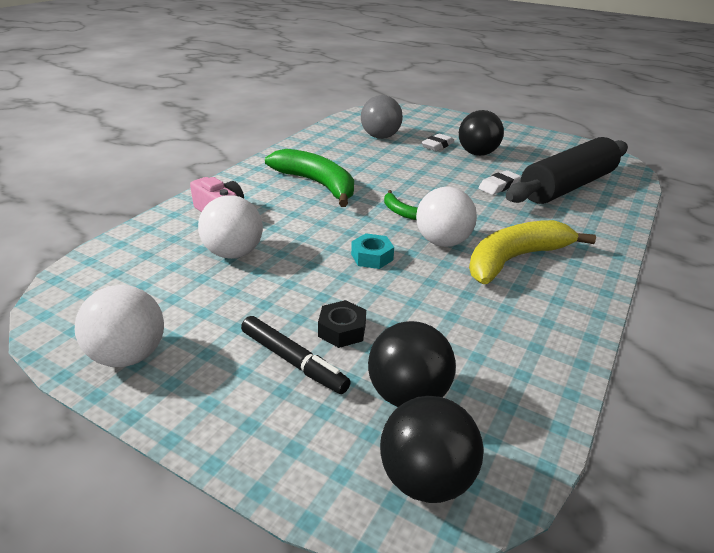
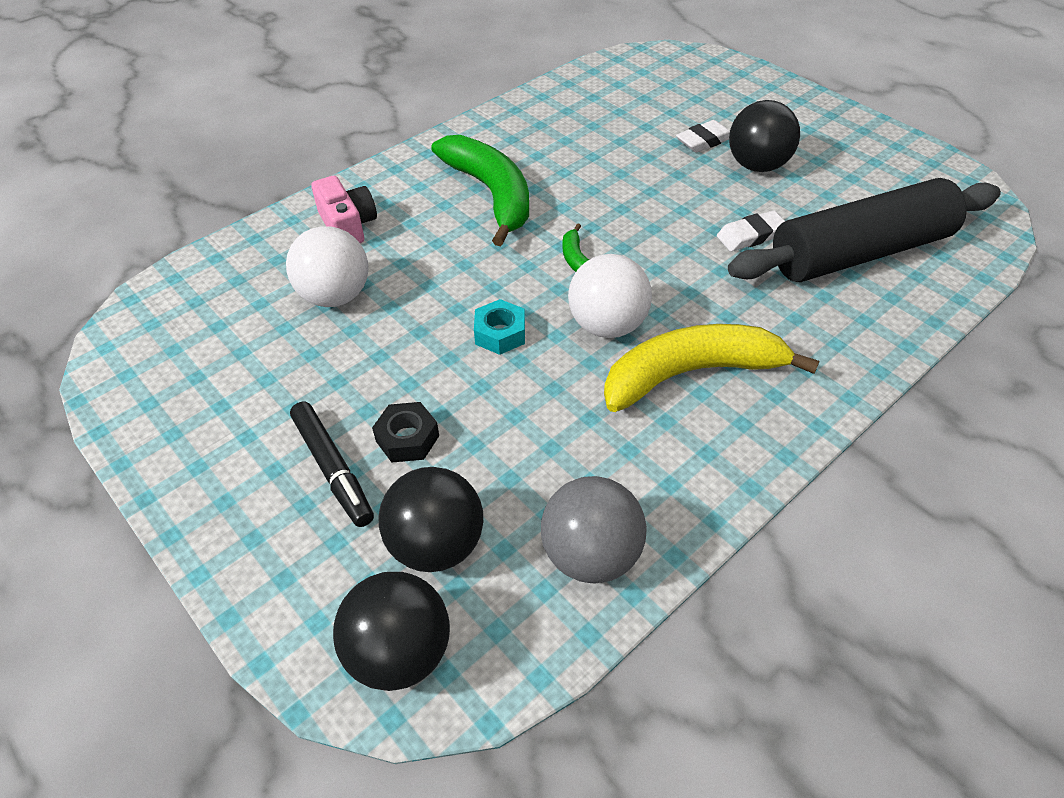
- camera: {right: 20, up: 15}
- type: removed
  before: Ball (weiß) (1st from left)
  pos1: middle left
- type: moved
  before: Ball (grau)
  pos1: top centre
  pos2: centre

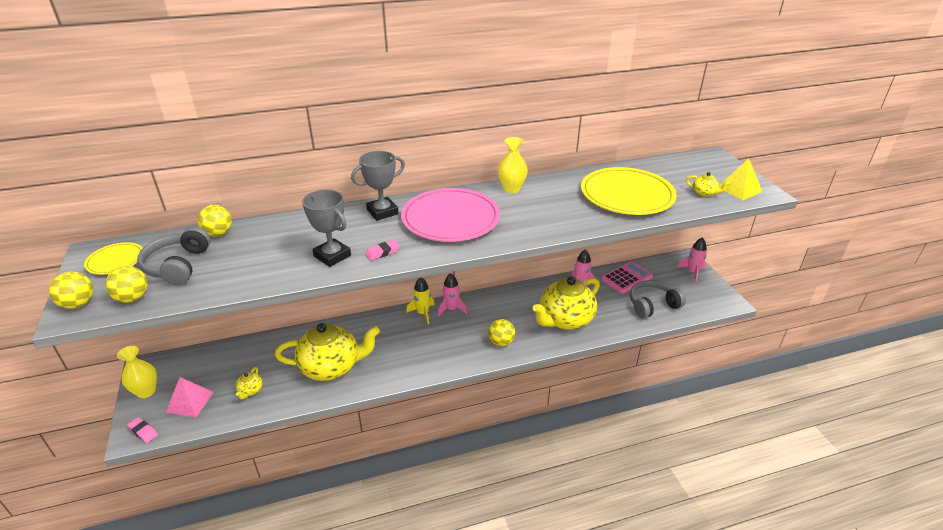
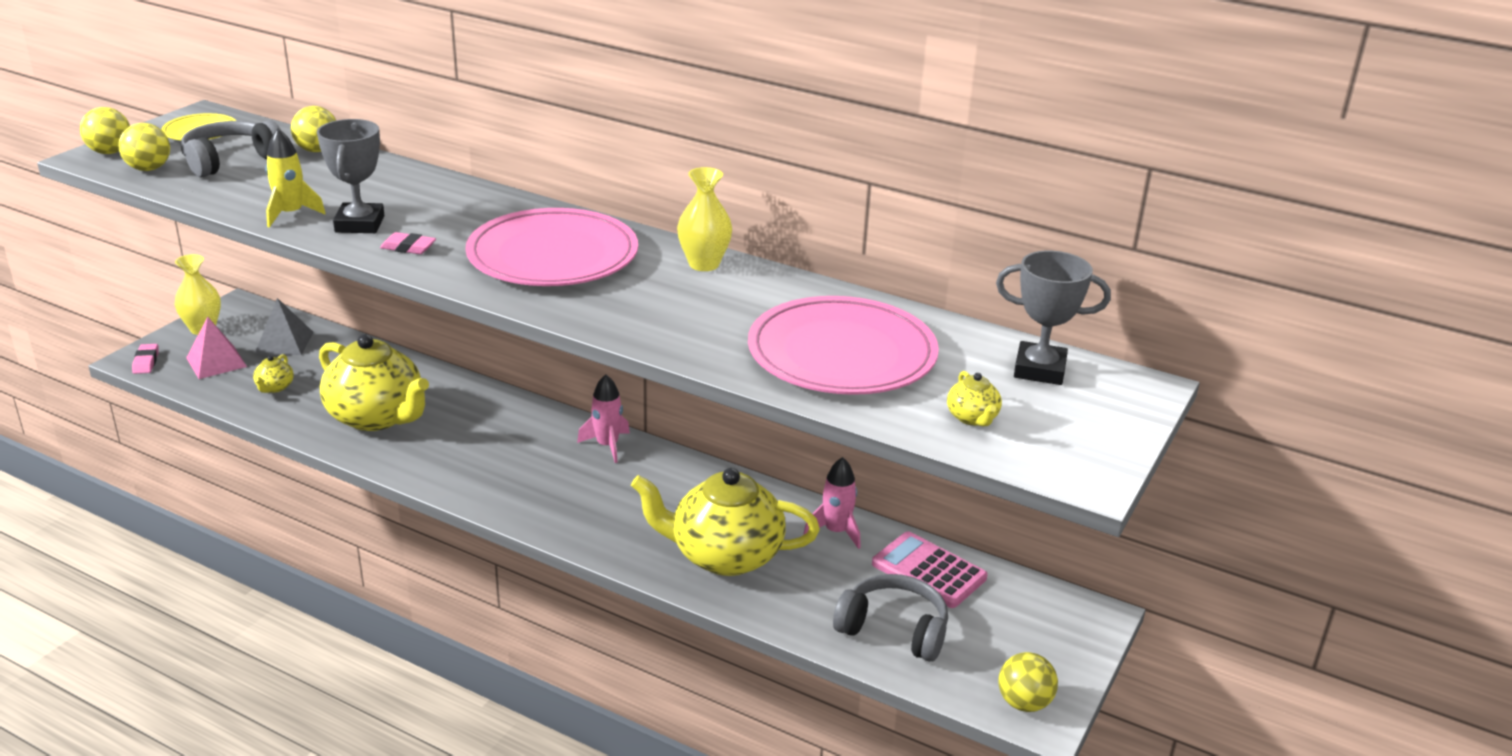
- camera: {right: 45, up: -5}
- type: removed
  before: Rakete (rosa) (3rd from left)
  pos1: middle right
- type: removed
  before: Pyramide (gelb)
  pos1: middle right
- type: added
  after: Pyramide (grau)
  pos2: middle left
- type: moved
  before: Pokal (grau) (2nd from left)
  pos1: centre
  pos2: middle right
- type: moved
  before: Rakete (gelb)
  pos1: centre
  pos2: top left
- type: moved
  before: Ball (gelb) (4th from left)
  pos1: centre
  pos2: bottom right
- type: recoloured
  before: Teller (gelb) (2nd from left)
  after: Teller (rosa) (2nd from left)
  pos1: middle right
  pos2: centre
- type: turned
  before: Teekanne (gelb) (1st from left)
  pos1: bottom left
  pos2: middle left
  turn: -45
- type: turned
  before: Taschenrechner (rosa)
  pos1: centre
  pos2: bottom centre
  turn: -150

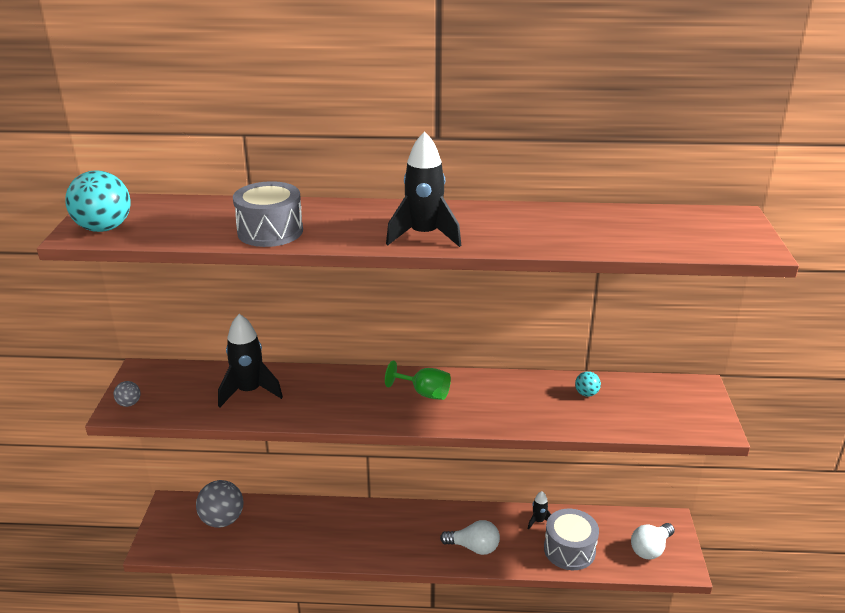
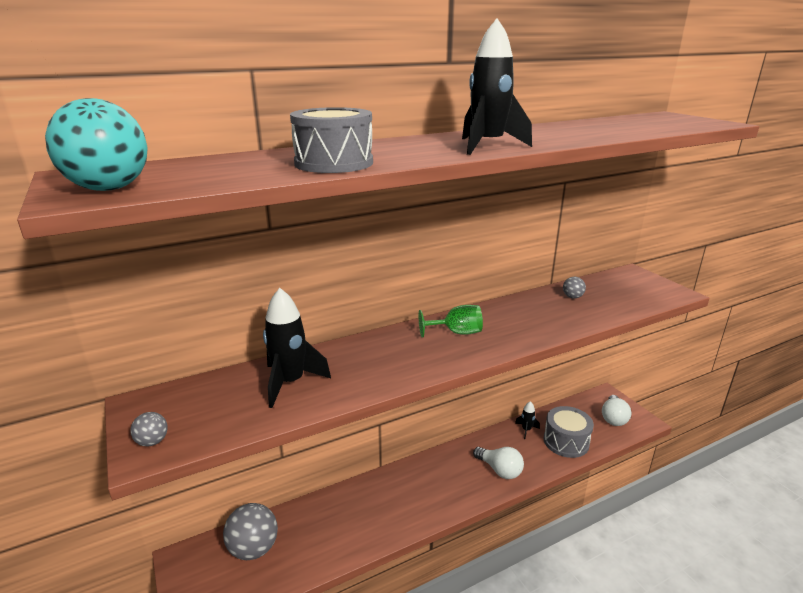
- camera: {right: -30, up: -5}
- type: recoloured
  before: Ball (türkis) (2nd from left)
  after: Ball (grau) (3rd from left)
  pos1: middle right
  pos2: middle right
- type: turned
  before: Glühbirne (weiß) (1st from left)
  pos1: bottom centre
  pos2: bottom centre
  turn: 60

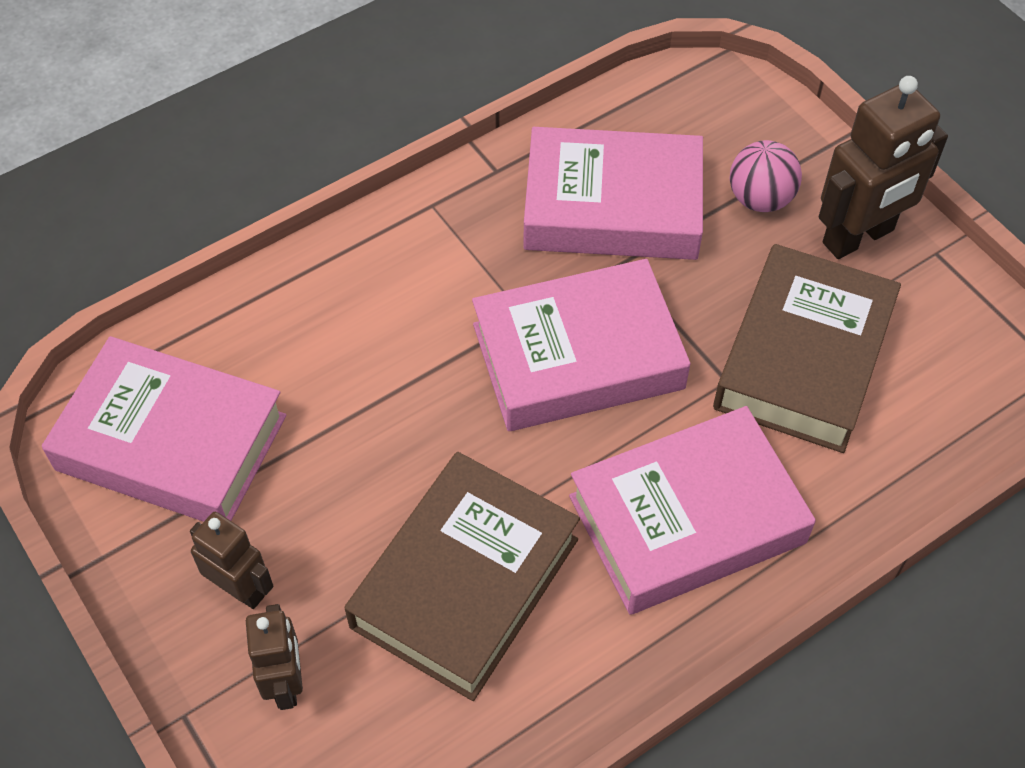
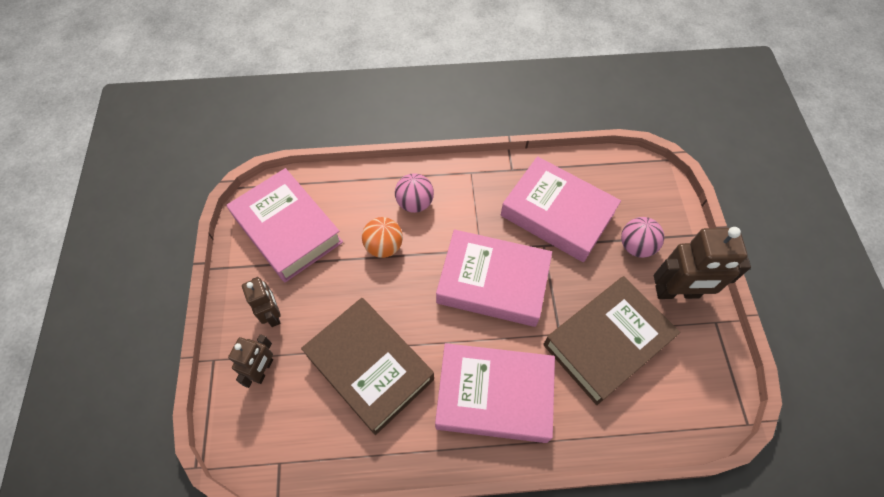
- camera: {right: 30, up: 5}
- type: added
  after: Ball (orange)
  pos2: centre
- type: added
  after: Ball (rosa) (1st from left)
  pos2: centre
- type: turned
  before: Buch (braun) (1st from left)
  pos1: bottom centre
  pos2: bottom centre
  turn: 75

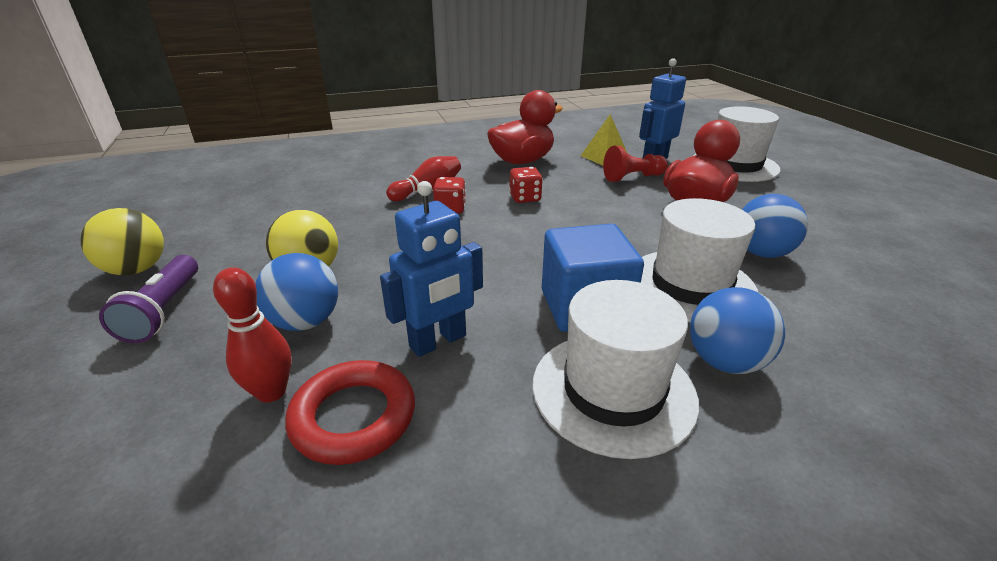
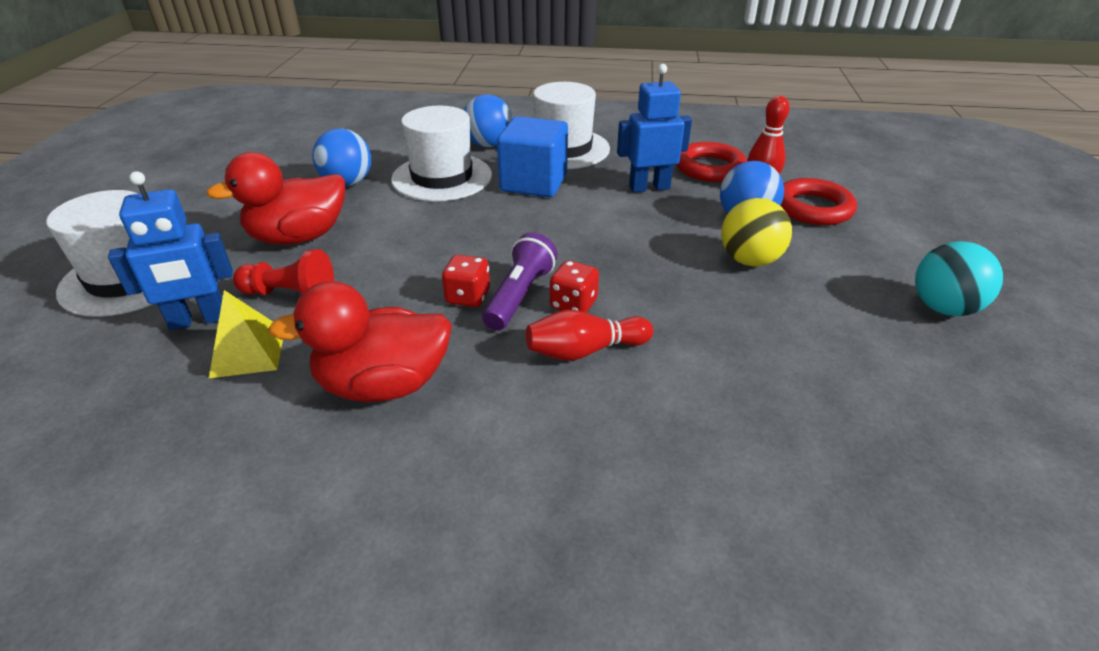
- camera: {right: -155, up: 5}
- type: added
  after: Ring (rot) (2nd from left)
  pos2: top right
- type: moved
  before: Taschenlampe (lila)
  pos1: middle left
  pos2: centre
- type: recoloured
  before: Ball (gelb) (1st from left)
  after: Ball (türkis)
  pos1: middle left
  pos2: middle right

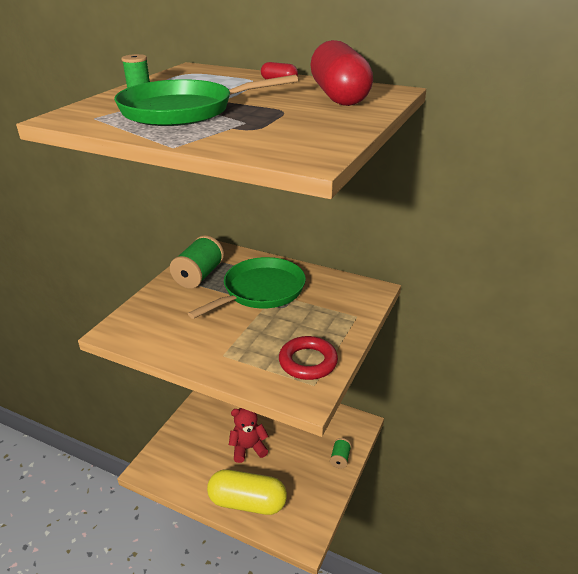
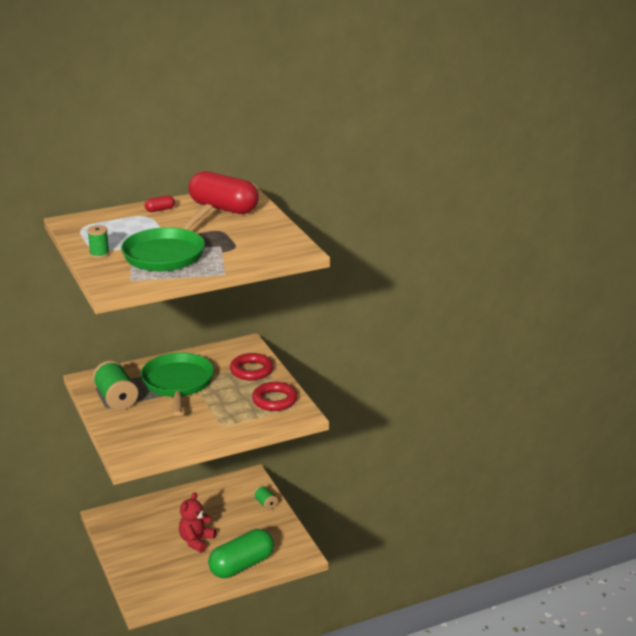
- camera: {right: -50, up: -5}
- type: added
  after: Ring (rot) (1st from left)
  pos2: centre
- type: recoloured
  before: Kapsel (gelb)
  after: Kapsel (grün)
  pos1: bottom centre
  pos2: bottom centre

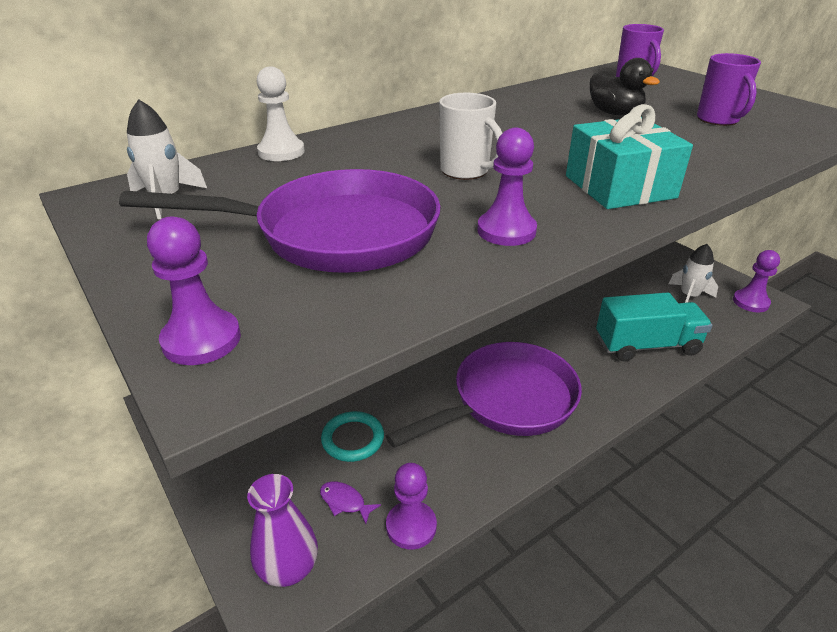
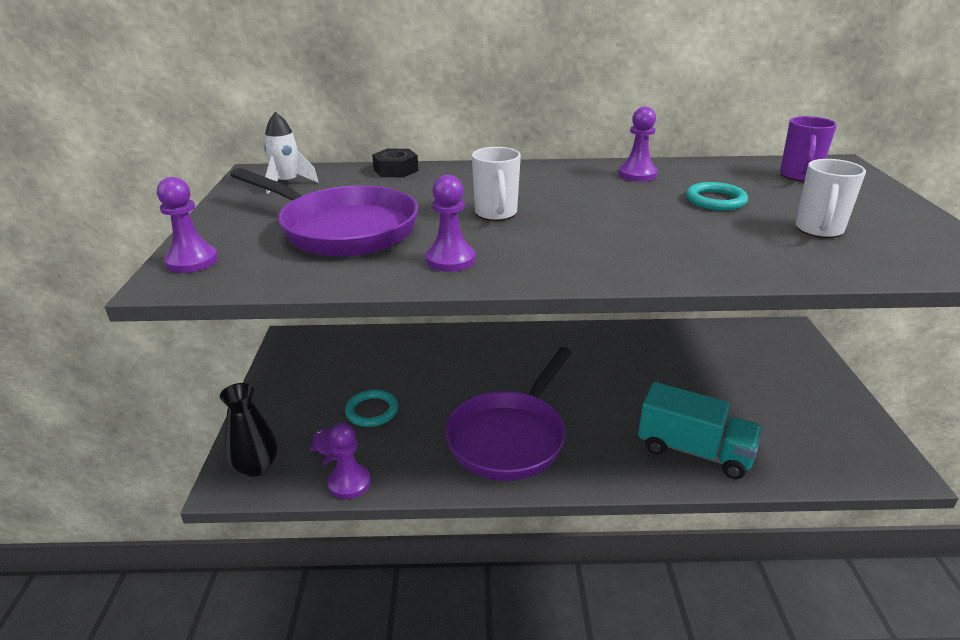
- camera: {right: 35, up: -5}
- type: removed
  before: Geschenk (türkis)
  pos1: top right
- type: removed
  before: Rakete (weiß) (2nd from left)
  pos1: middle right
- type: moved
  before: Bauer (lila) (4th from left)
  pos1: middle right
  pos2: top centre
- type: replaced
  before: Bauer (weiß)
  after: Sechskantmutter (schwarz)
  pos1: top centre
  pos2: top centre
- type: replaced
  before: Ente (schwarz)
  after: Ring (türkis) (2nd from left)
  pos1: top right
  pos2: top right
- type: recoloured
  before: Vase (lila)
  after: Vase (schwarz)
  pos1: bottom centre
  pos2: bottom left
- type: recoloured
  before: Tasse (lila) (2nd from left)
  after: Tasse (weiß) (2nd from left)
  pos1: top right
  pos2: top right
- type: turned
  before: Pfanne (lila) (2nd from left)
  pos1: centre
  pos2: centre
  turn: 120

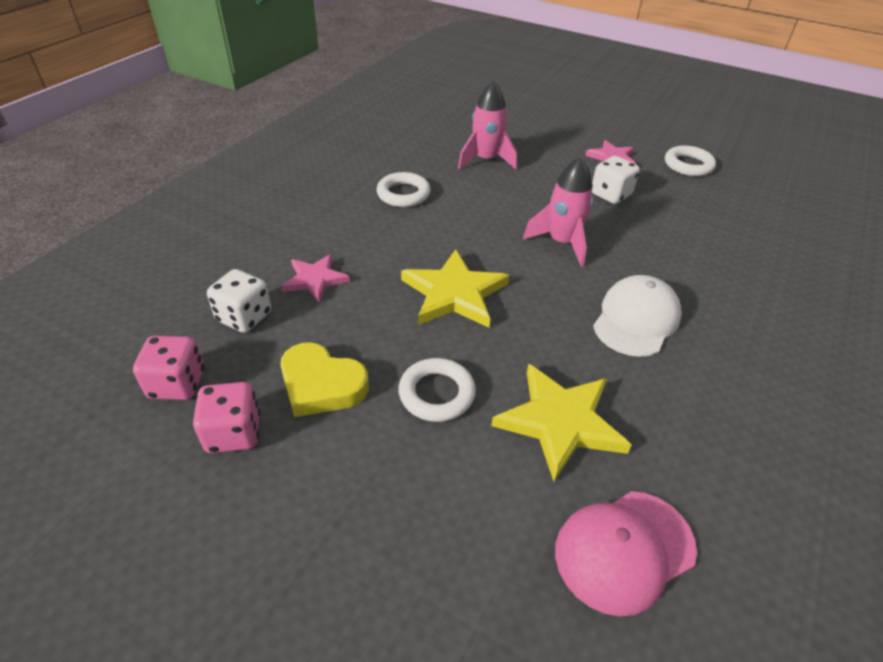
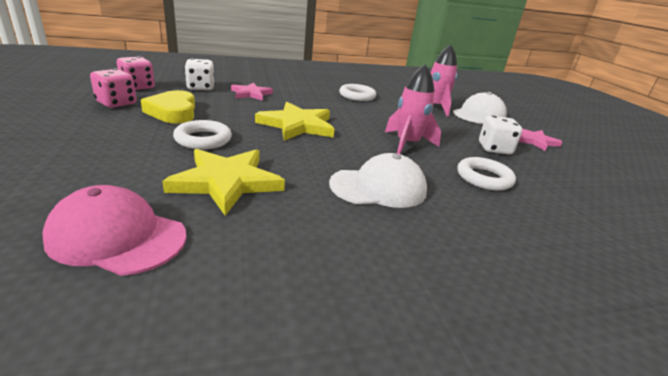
- camera: {right: 45, up: -15}
- type: added
  after: Kappe (weiß) (2nd from left)
  pos2: top right
- type: moved
  before: Ring (weiß) (3rd from left)
  pos1: top right
  pos2: middle right

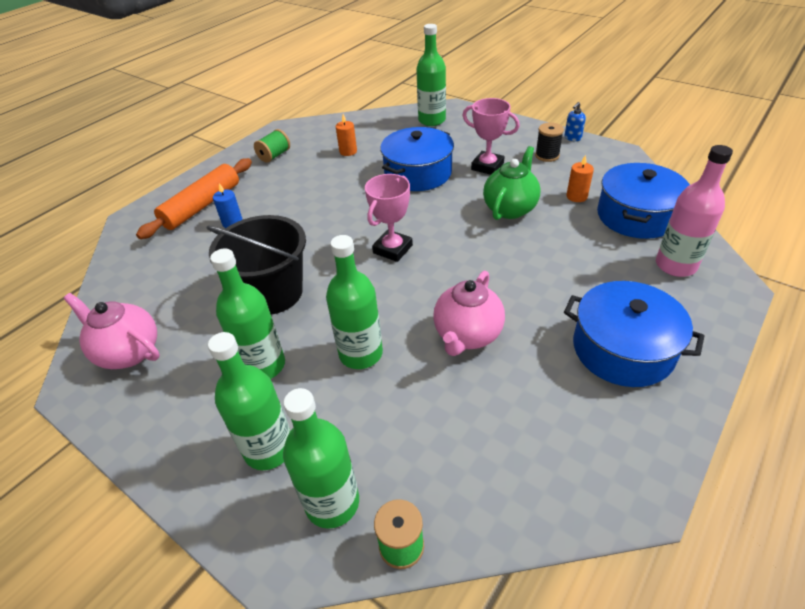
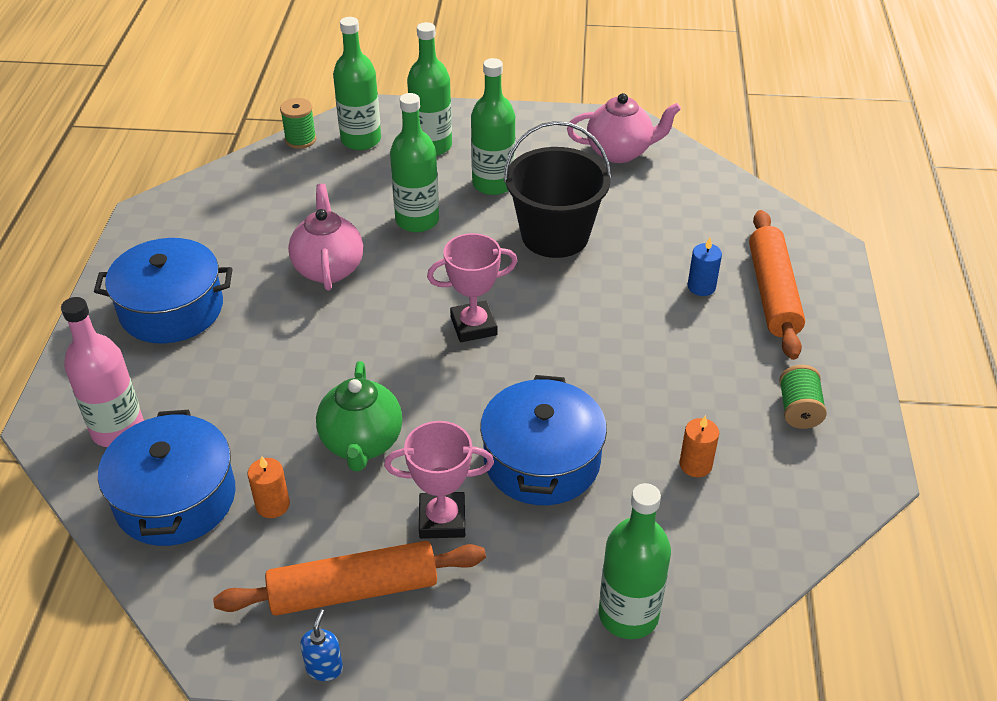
- camera: {right: 145, up: 0}
- type: replaced
  before: Garnrolle (schwarz)
  after: Nudelholz (orange) (1st from left)
  pos1: top right
  pos2: bottom centre
- type: turned
  before: Pokal (rosa) (1st from left in the first image)
  pos1: centre
  pos2: centre
  turn: 75

